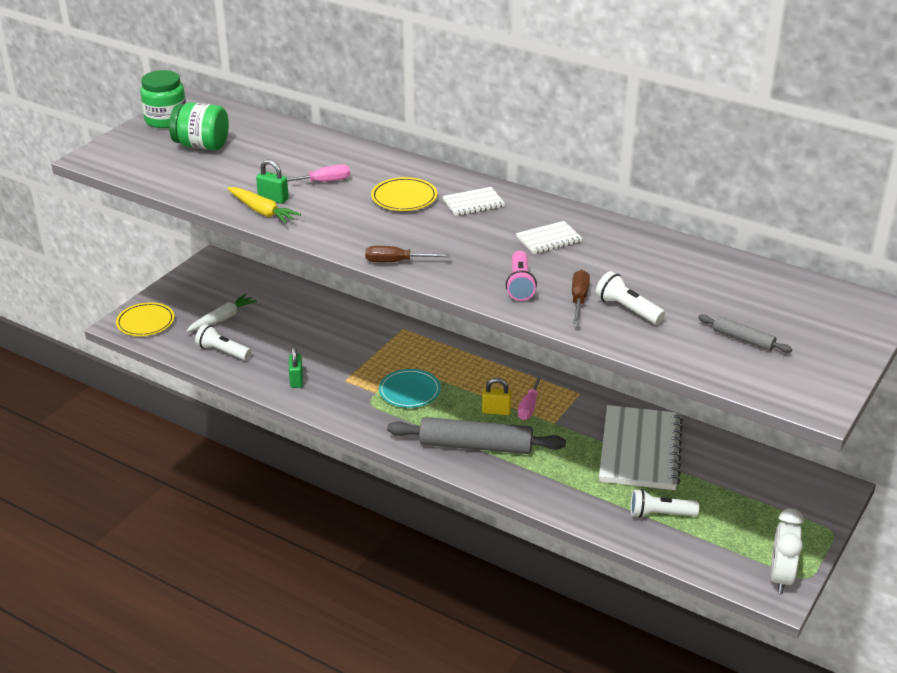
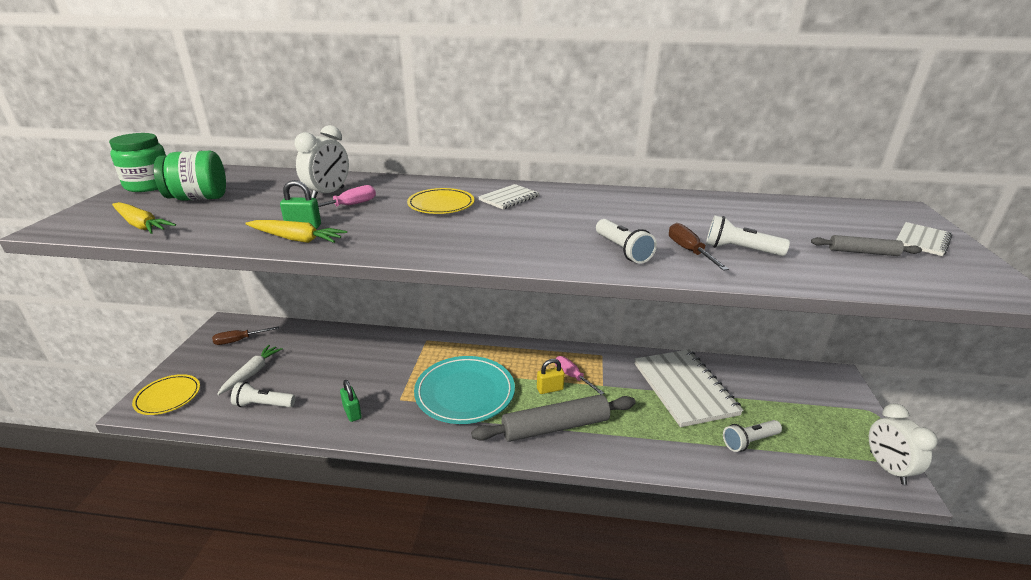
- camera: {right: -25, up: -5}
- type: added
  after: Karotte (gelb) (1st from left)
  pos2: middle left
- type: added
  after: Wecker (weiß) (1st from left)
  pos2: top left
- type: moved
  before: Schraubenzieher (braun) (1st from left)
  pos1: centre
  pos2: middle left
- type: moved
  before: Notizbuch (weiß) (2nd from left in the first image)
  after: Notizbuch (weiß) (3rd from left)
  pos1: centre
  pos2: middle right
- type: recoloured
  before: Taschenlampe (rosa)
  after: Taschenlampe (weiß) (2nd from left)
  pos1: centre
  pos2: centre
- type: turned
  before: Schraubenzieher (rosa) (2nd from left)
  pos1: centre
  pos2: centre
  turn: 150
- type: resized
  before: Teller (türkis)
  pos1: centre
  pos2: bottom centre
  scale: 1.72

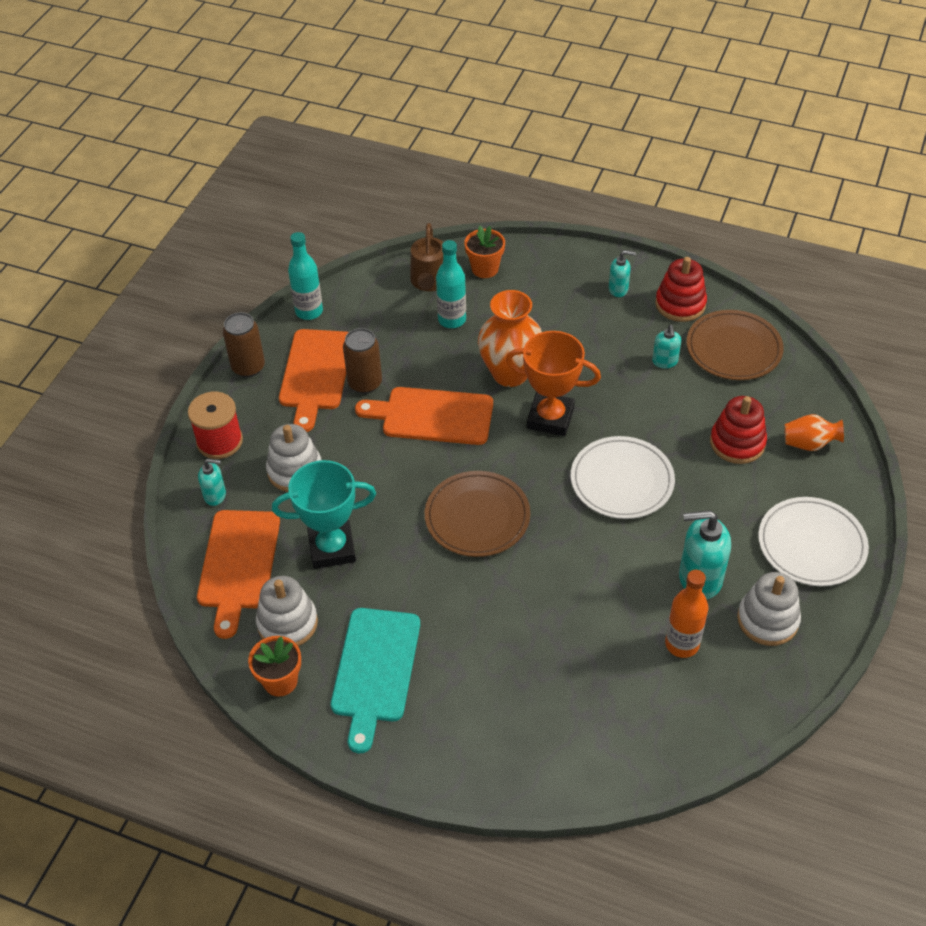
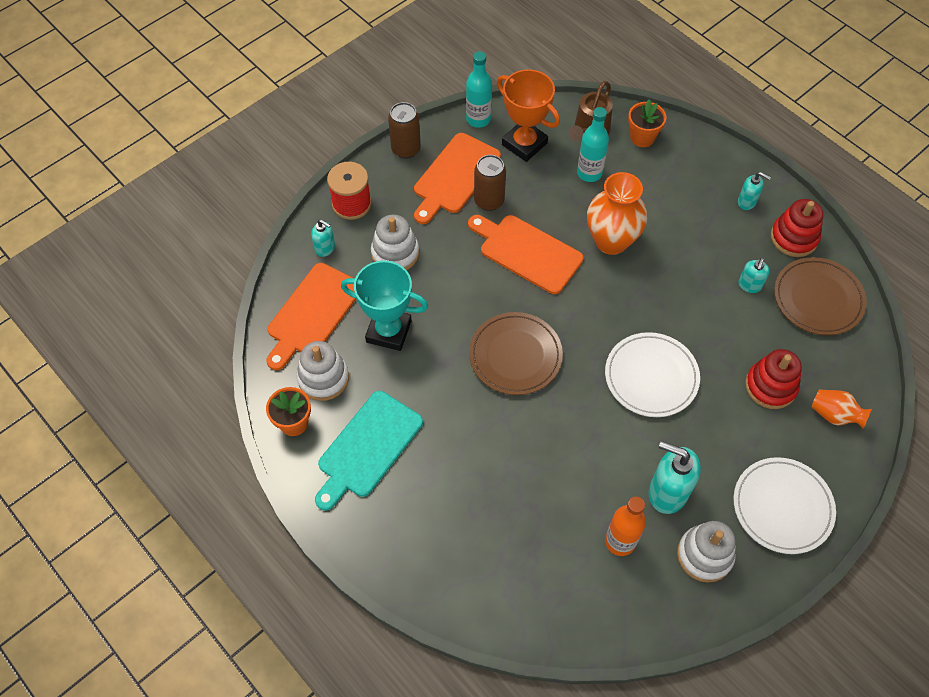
- camera: {right: 25, up: 10}
- type: moved
  before: Pokal (orange)
  pos1: centre
  pos2: top centre

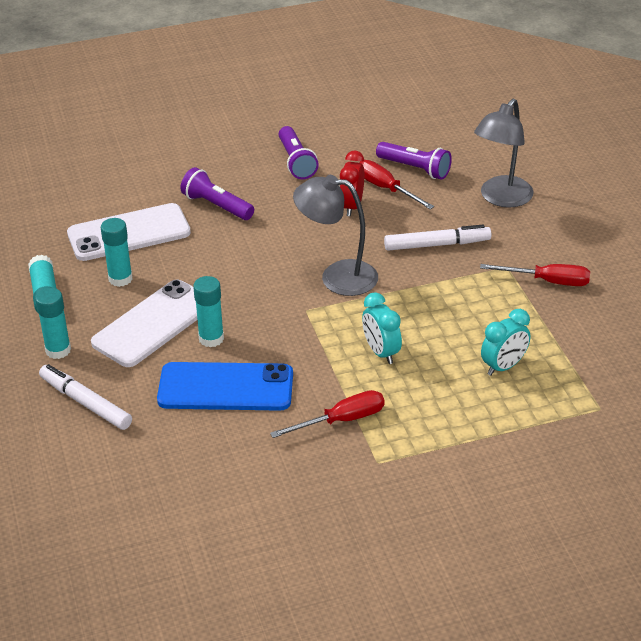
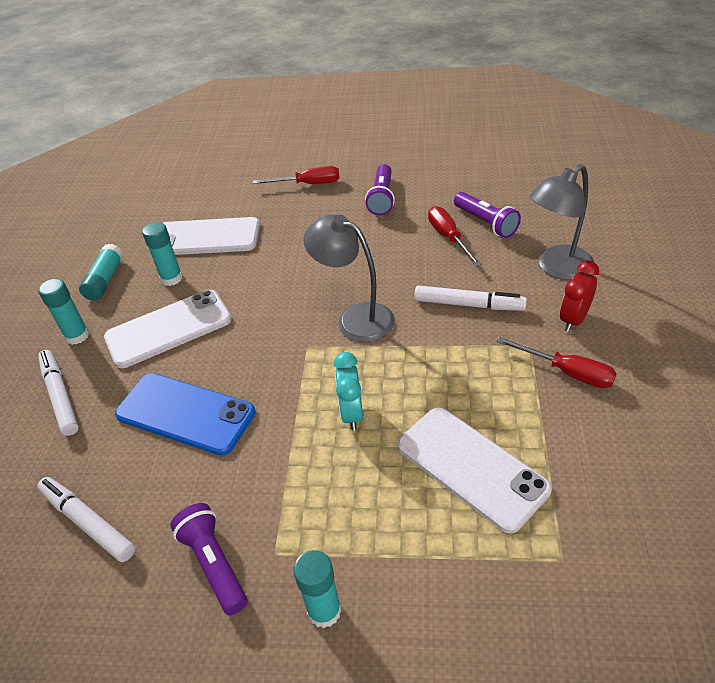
- camera: {right: 25, up: 5}
- type: added
  after: Filzstift (weiß) (2nd from left)
  pos2: bottom left
- type: moved
  before: Taschenlampe (lila) (1st from left)
  pos1: top centre
  pos2: bottom left
- type: moved
  before: Klebestift (türkis) (4th from left)
  pos1: middle left
  pos2: bottom centre
- type: moved
  before: Schraubenzieher (rot) (1st from left)
  pos1: centre
  pos2: top centre
- type: moved
  before: Wecker (rot)
  pos1: top centre
  pos2: middle right
- type: replaced
  before: Wecker (türkis) (2nd from left)
  after: Handy (weiß) (3rd from left)
  pos1: middle right
  pos2: bottom centre

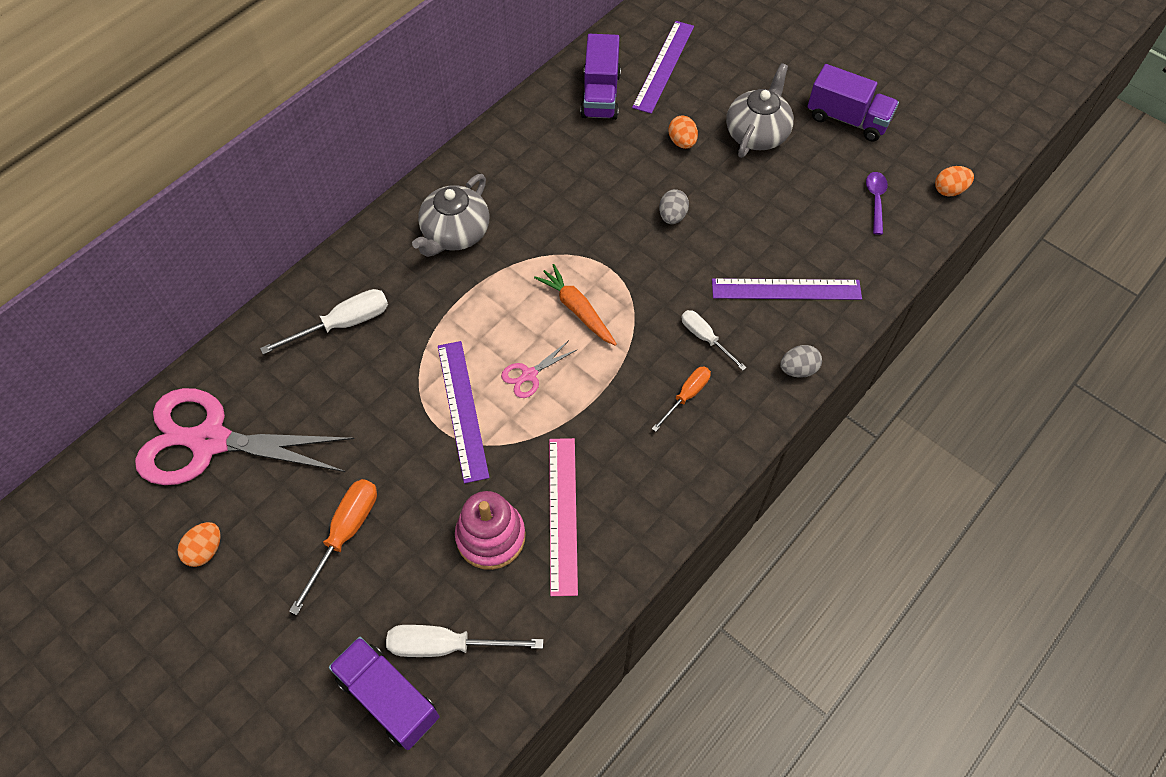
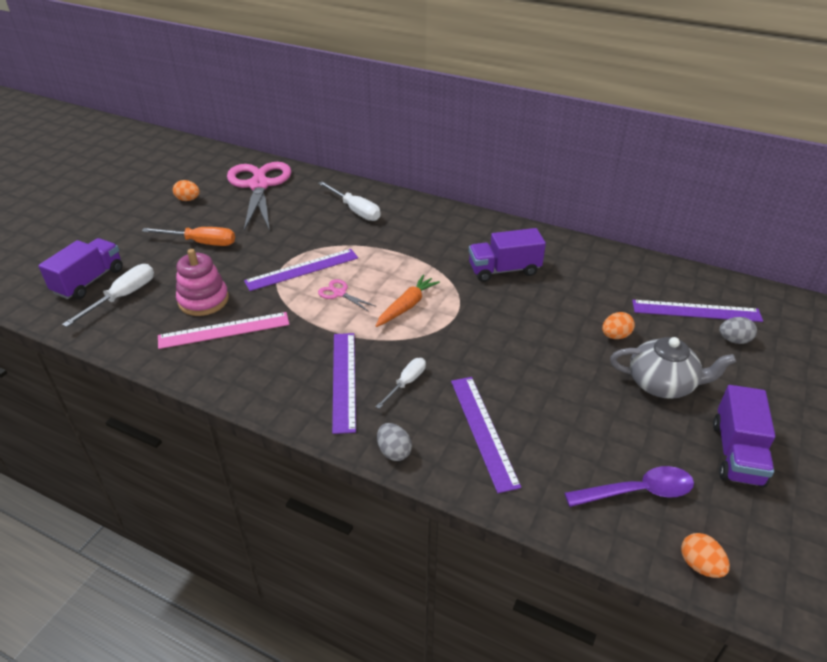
- camera: {right: 75, up: -20}
- type: removed
  before: Teekanne (grau) (1st from left)
  pos1: top centre
- type: moved
  before: Lastwagen (lila) (2nd from left)
  pos1: top centre
  pos2: centre
- type: moved
  before: Ei (grau) (1st from left in the first image)
  after: Ei (grau) (2nd from left)
  pos1: top centre
  pos2: middle right
- type: replaced
  before: Schraubenzieher (orange) (2nd from left)
  after: Lineal (lila) (2nd from left)
  pos1: centre
  pos2: centre
- type: turned
  before: Schraubenzieher (weiß) (2nd from left in the first image)
  pos1: bottom centre
  pos2: middle left
  turn: 45
- type: resized
  before: Löffel (lila)
  pos1: top right
  pos2: bottom right
  scale: 1.5

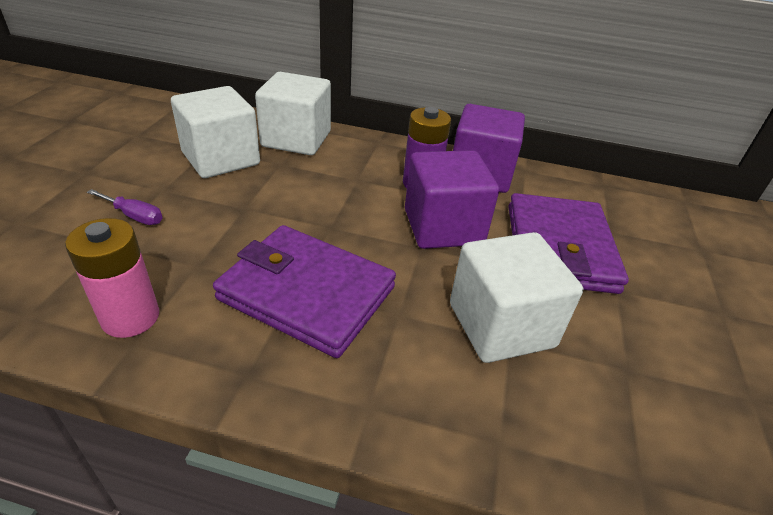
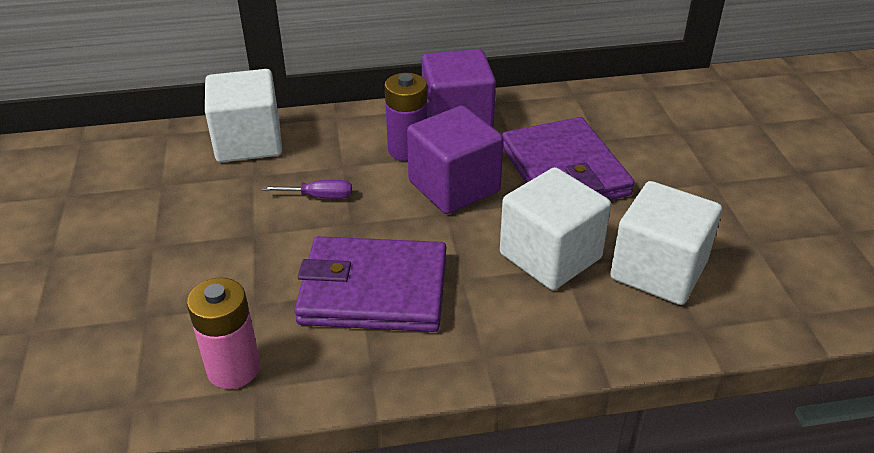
- camera: {right: -20, up: 0}
- type: moved
  before: Schraubenzieher (lila)
  pos1: middle left
  pos2: centre
- type: moved
  before: Kubus (weiß) (1st from left in the first image)
  after: Kubus (weiß) (3rd from left)
  pos1: top left
  pos2: middle right

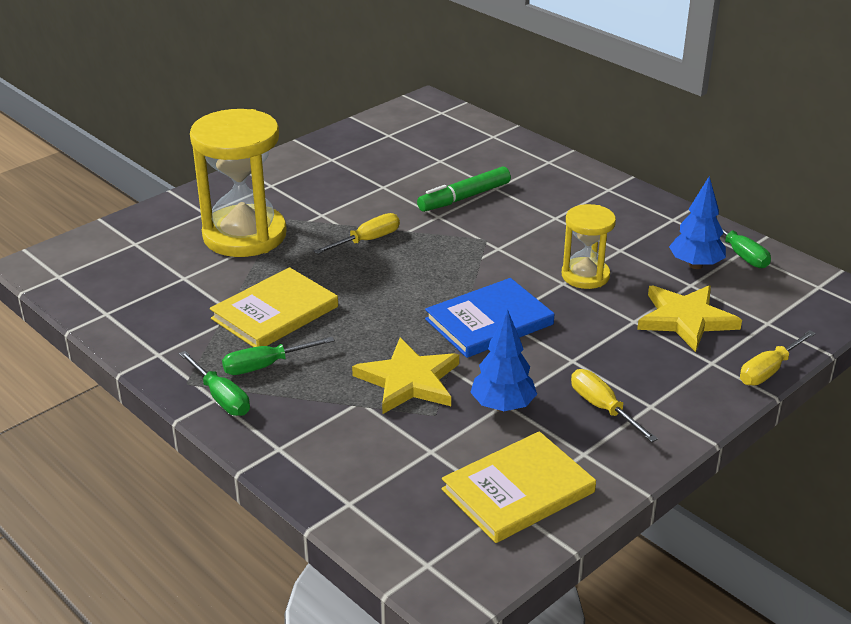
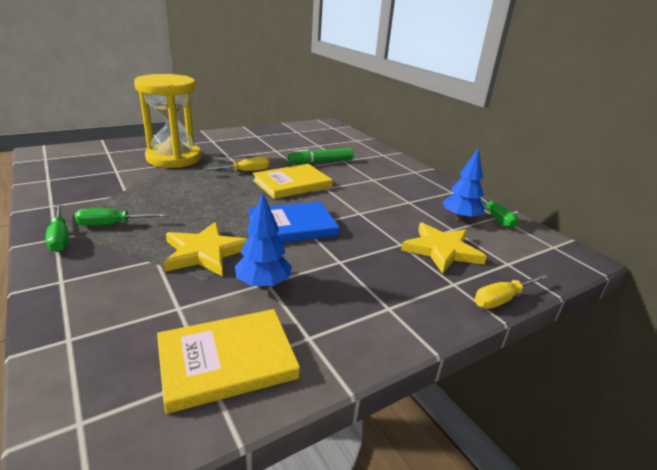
- camera: {right: 10, up: -5}
- type: removed
  before: Sanduhr (gelb) (2nd from left)
  pos1: middle right
- type: removed
  before: Schraubenzieher (gelb) (2nd from left)
  pos1: middle right
- type: moved
  before: Buch (gelb) (1st from left in the first image)
  after: Buch (gelb) (2nd from left)
  pos1: middle left
  pos2: centre

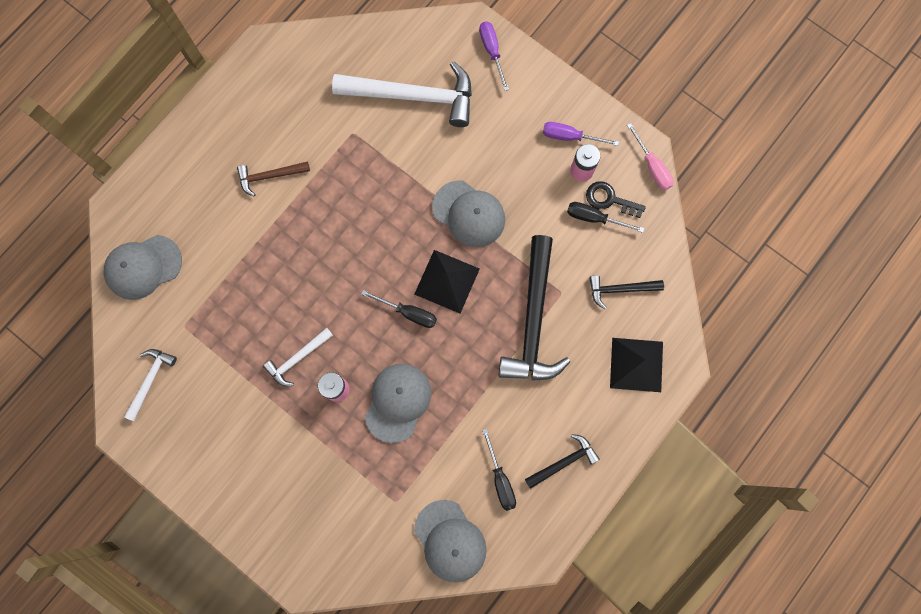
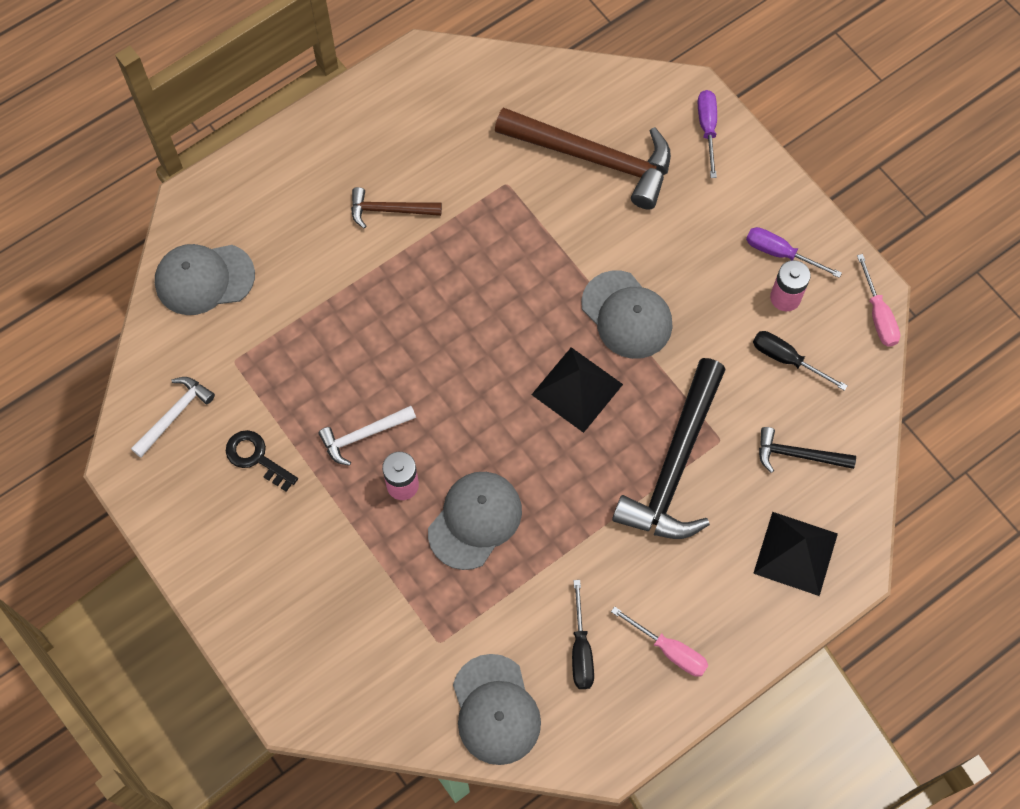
- camera: {right: 15, up: -10}
- type: removed
  before: Schraubenzieher (schwarz) (1st from left)
  pos1: centre
- type: moved
  before: Schlüssel (schwarz)
  pos1: top right
  pos2: middle left
- type: replaced
  before: Hammer (schwarz) (2nd from left)
  after: Schraubenzieher (rosa) (1st from left)
  pos1: bottom centre
  pos2: bottom centre
- type: recoloured
  before: Hammer (weiß) (3rd from left)
  after: Hammer (braun) (2nd from left)
  pos1: top centre
  pos2: top centre

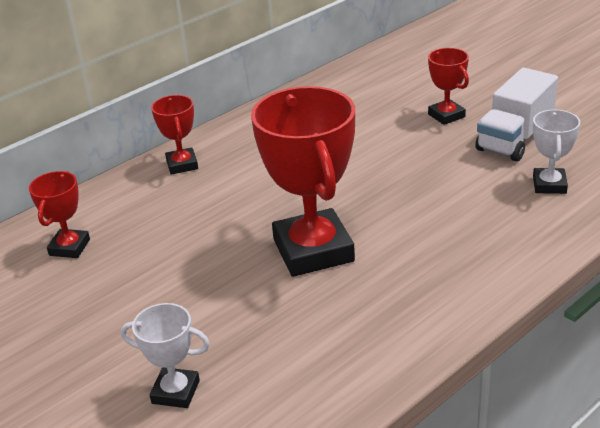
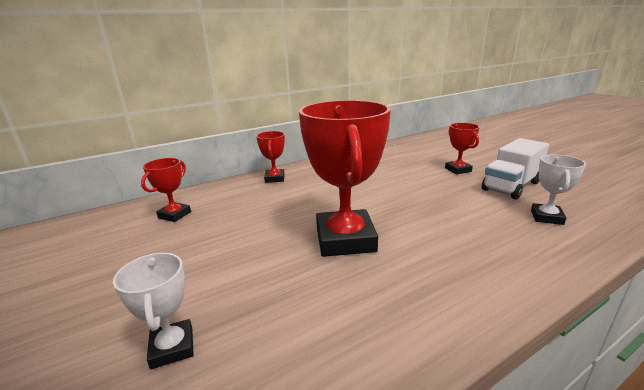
- camera: {right: 10, up: -10}
- type: turned
  before: Pokal (weiß) (1st from left)
  pos1: bottom left
  pos2: bottom left
  turn: 45

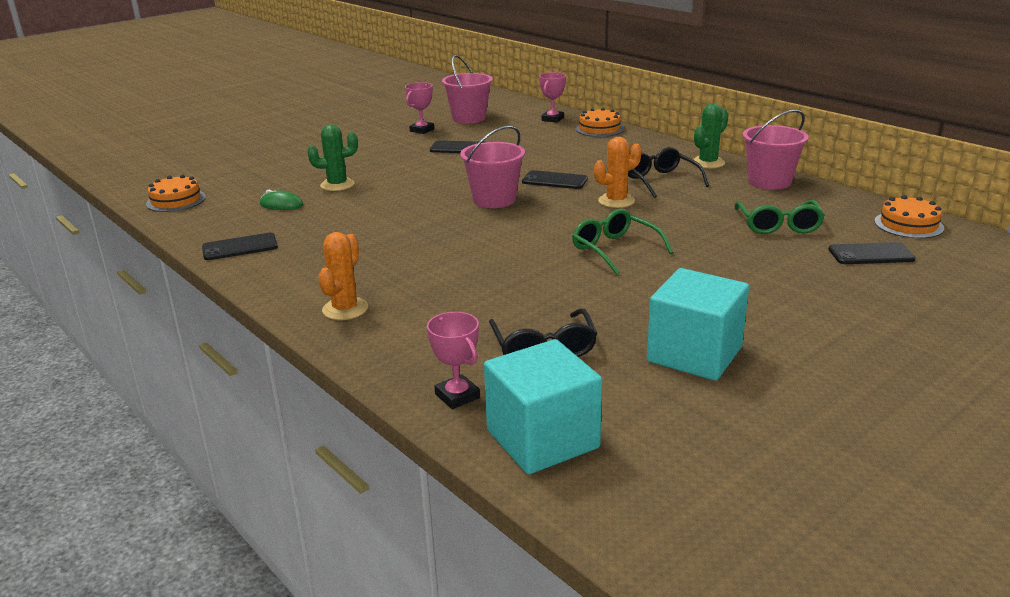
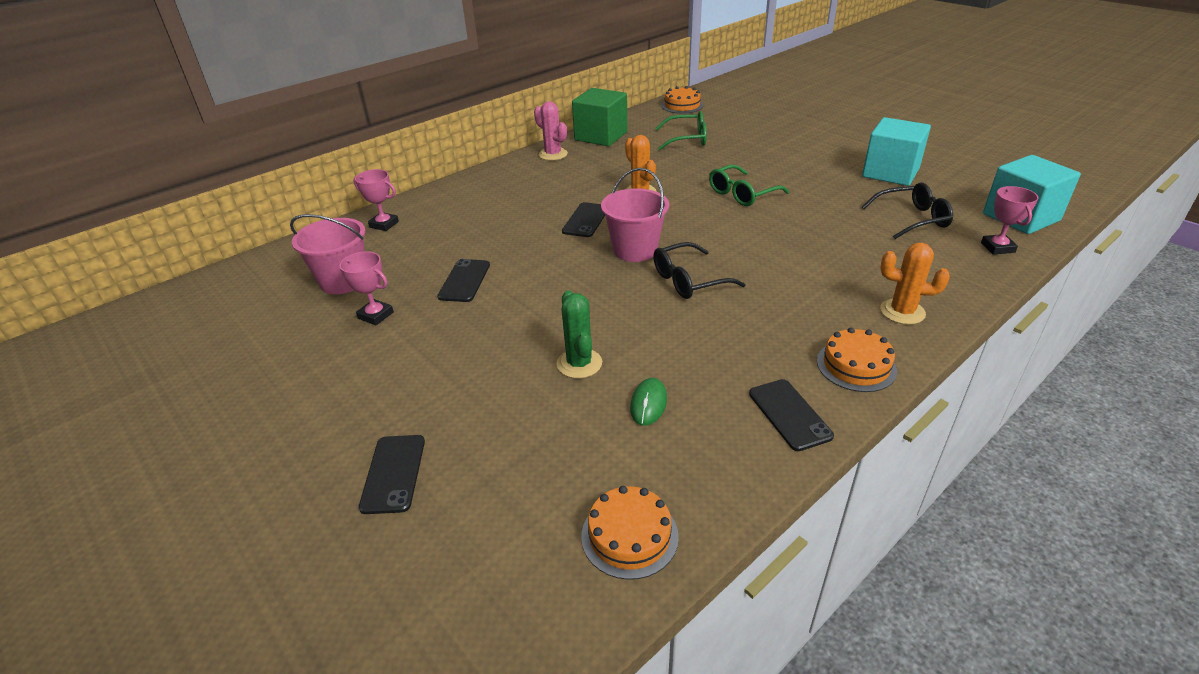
- camera: {right: -90, up: 10}
- type: moved
  before: Kuchen (orange) (2nd from left in the first image)
  after: Kuchen (orange) (3rd from left)
  pos1: top centre
  pos2: middle right
- type: moved
  before: Brille (schwarz) (2nd from left in the first image)
  after: Brille (schwarz) (1st from left)
  pos1: top centre
  pos2: centre
- type: moved
  before: Handy (schwarz) (4th from left in the first image)
  after: Handy (schwarz) (1st from left)
  pos1: middle right
  pos2: bottom left
- type: replaced
  before: Eimer (rosa) (3rd from left)
  after: Kubus (grün)
  pos1: top right
  pos2: top centre
- type: recoloured
  before: Kaktus (grün) (2nd from left)
  after: Kaktus (rosa)
  pos1: top right
  pos2: top centre
- type: turned
  before: Pokal (rosa) (2nd from left in the first image)
  pos1: centre
  pos2: top right
  turn: -60

